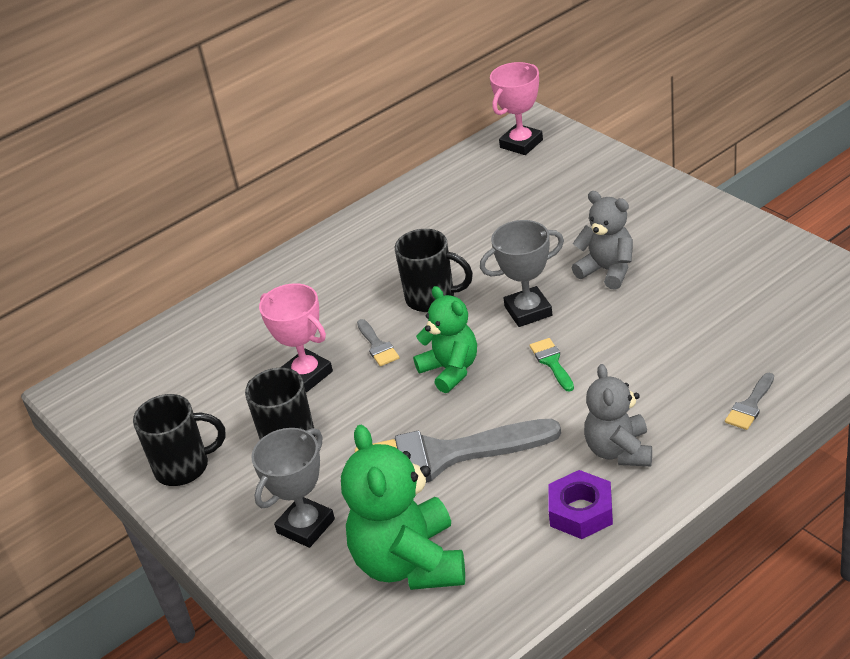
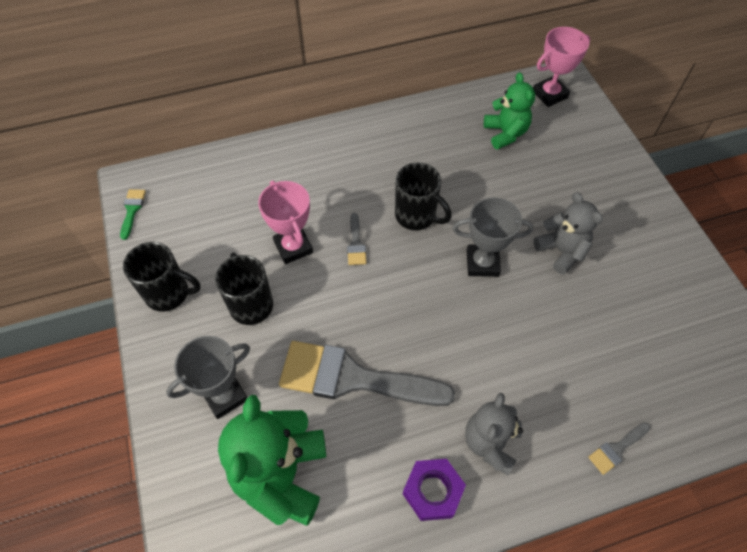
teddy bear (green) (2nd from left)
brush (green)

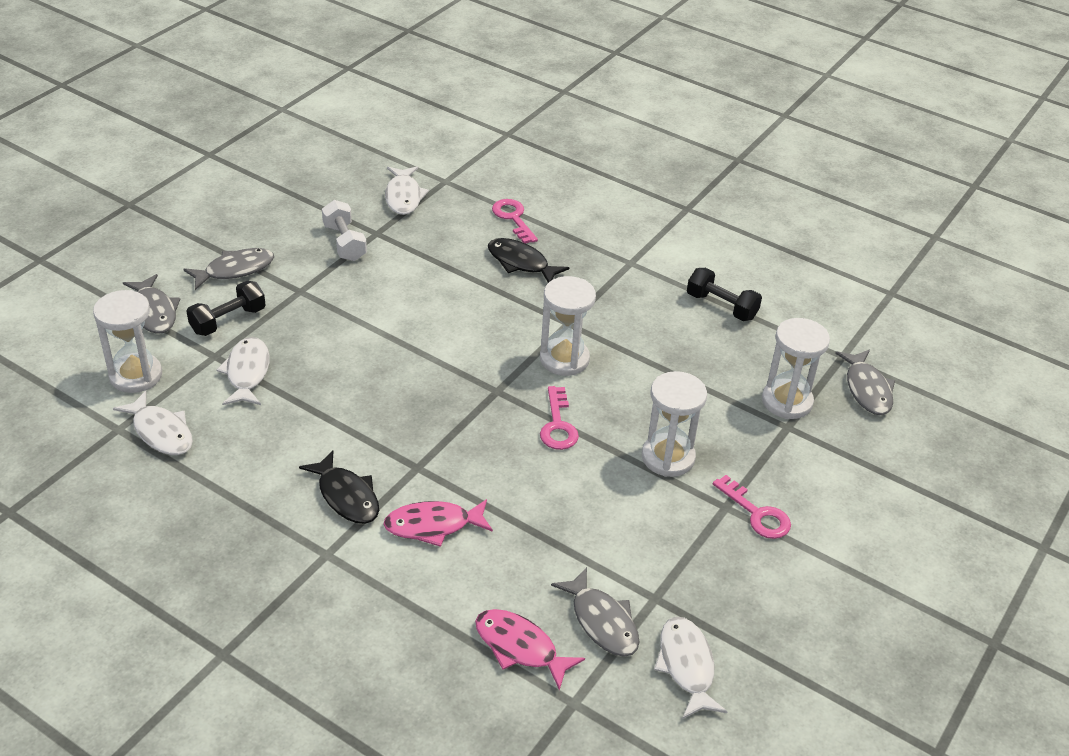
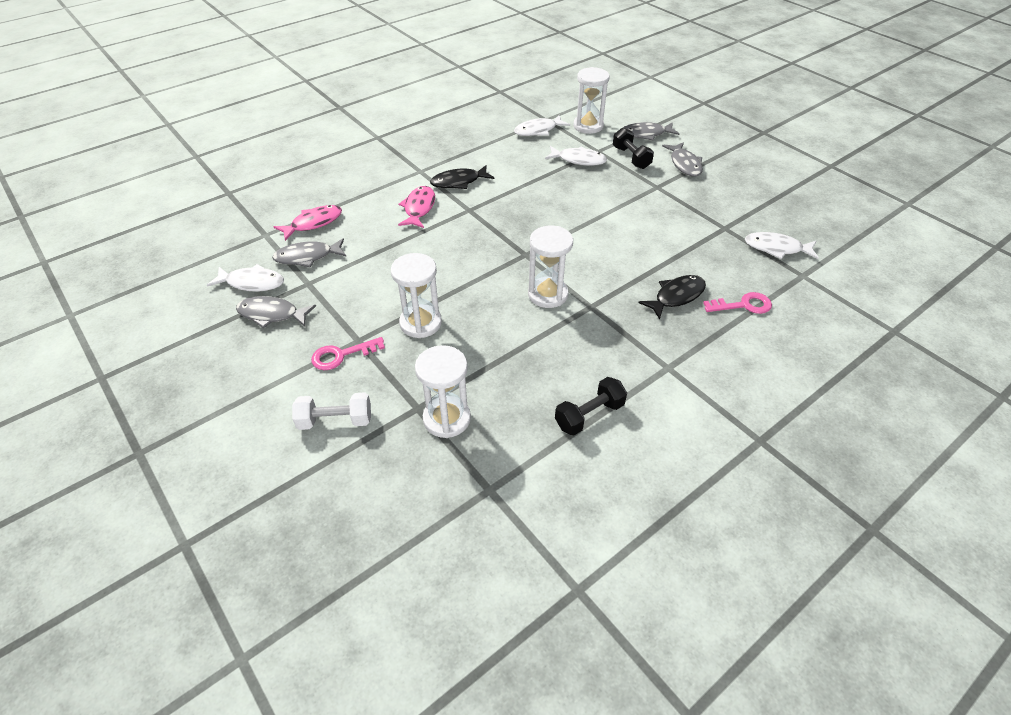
dumbbell (white)
fish (grey) (1st from left)
key (pink) (2nd from left in the first image)

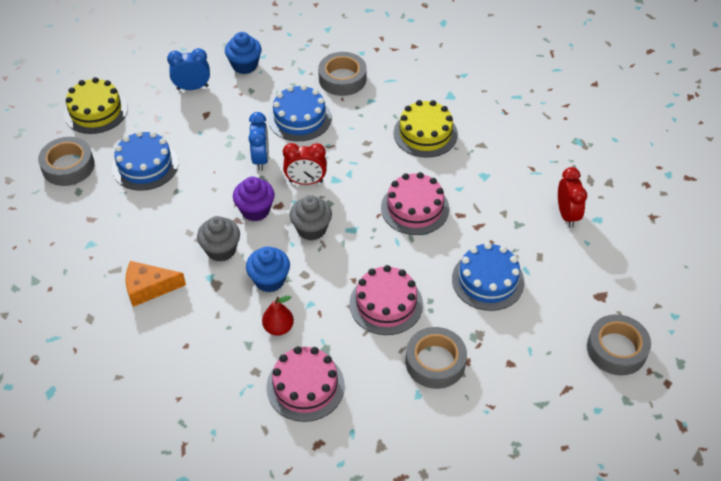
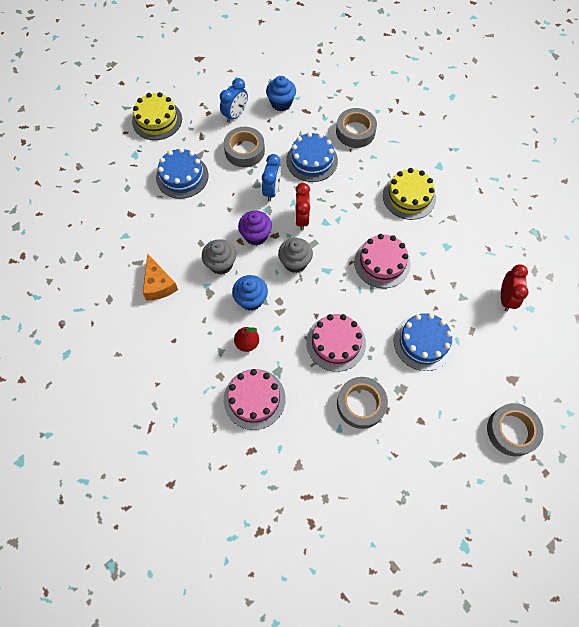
clock (blue) (1st from left)
tape (grey) (1st from left)
clock (red) (1st from left)
cheese (orange)

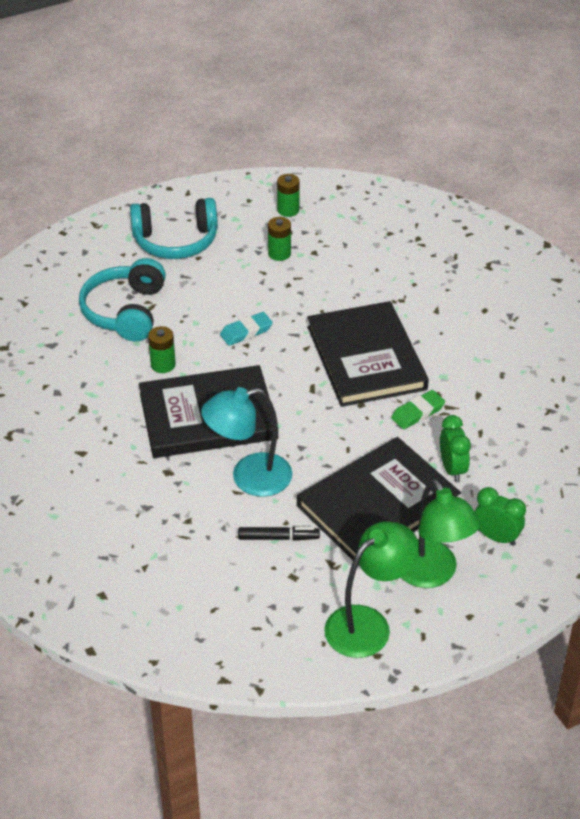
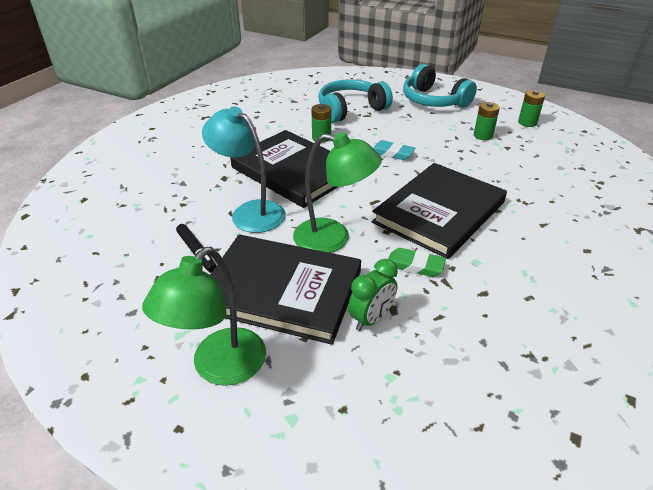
clock (green) (2nd from left in the first image)
lamp (green) (2nd from left)

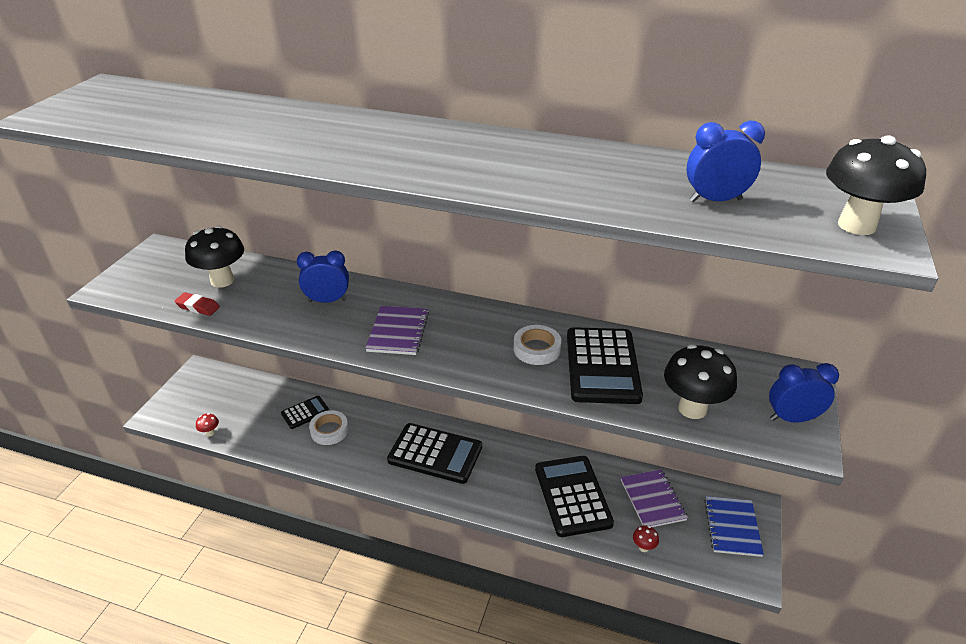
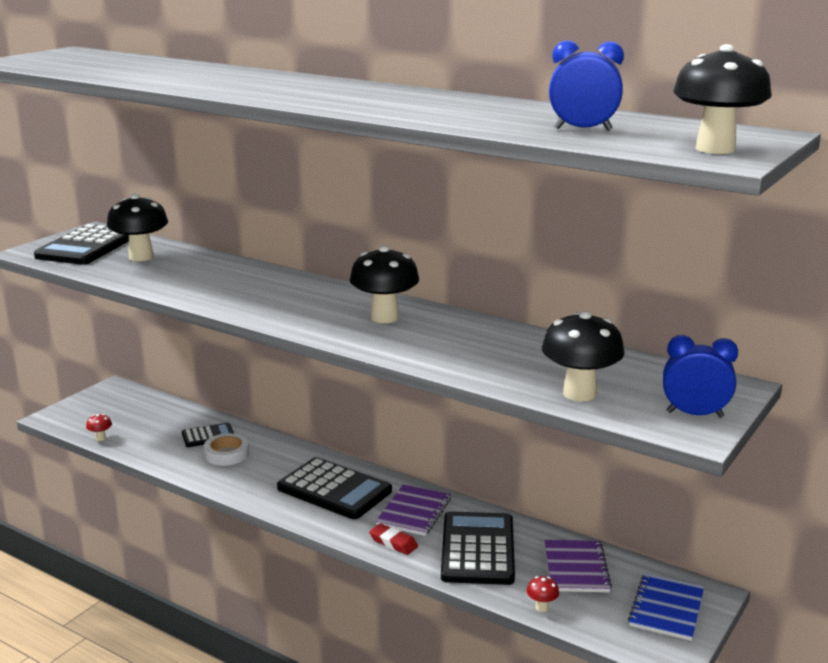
clock (blue) (1st from left in the first image)
eraser (red)
notebook (purple) (1st from left)
tape (white) (2nd from left in the first image)
calculator (black) (1st from left)
mushroom (black) (2nd from left)

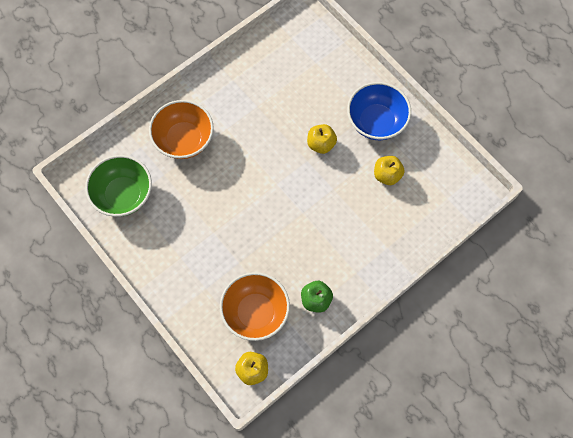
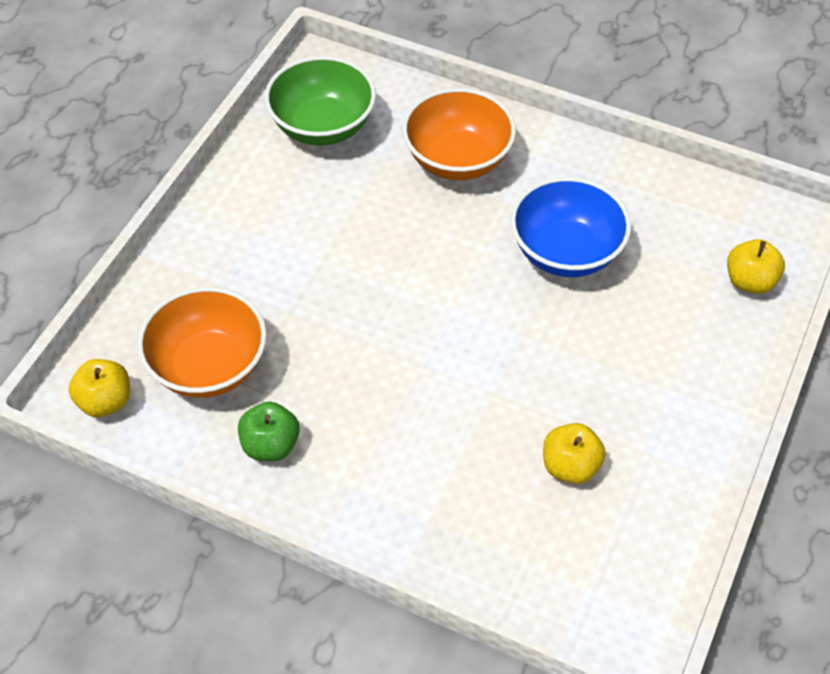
bowl (blue)
apple (yellow) (3rd from left)

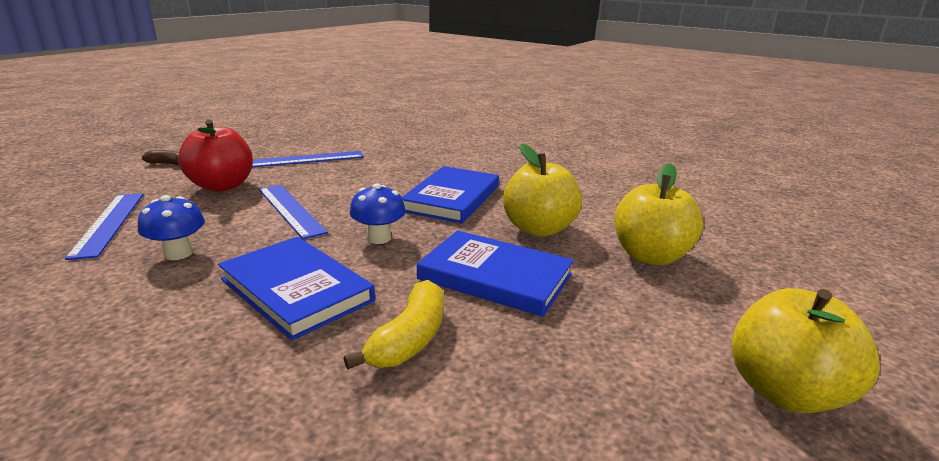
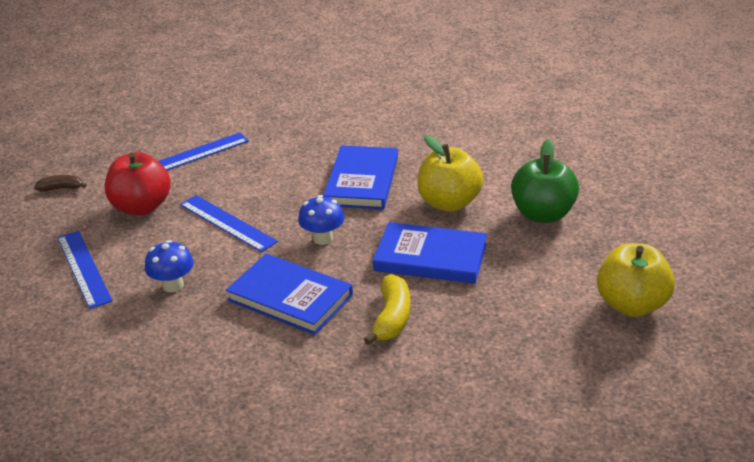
apple (green)

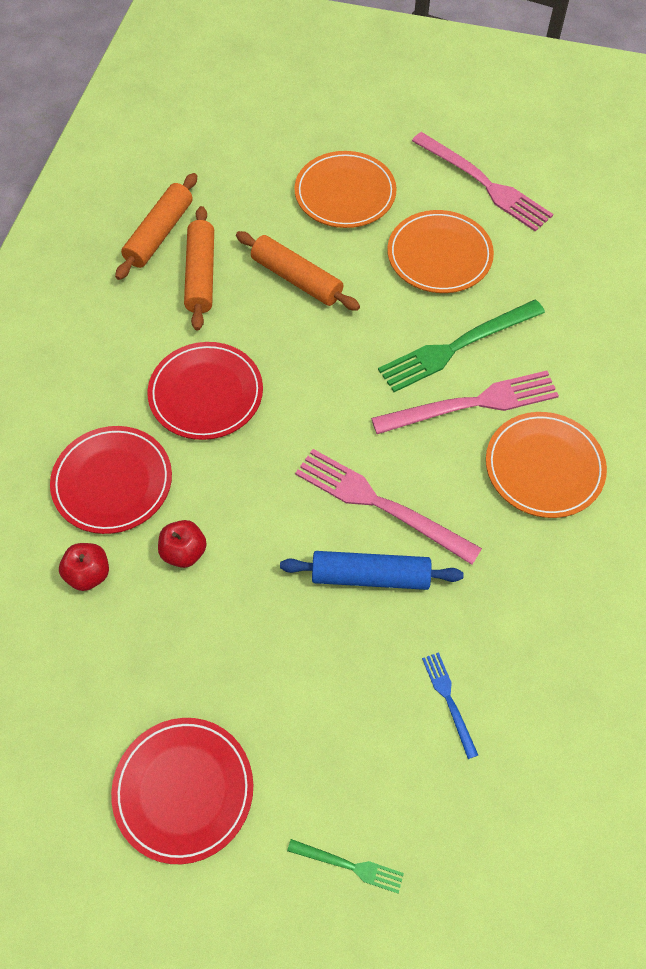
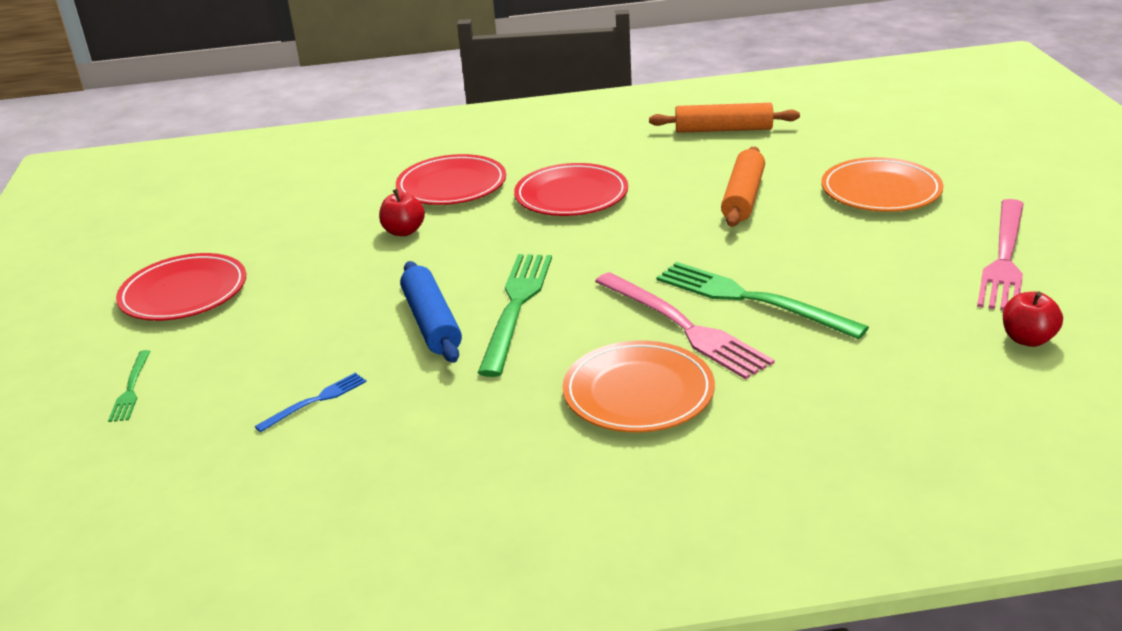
rolling pin (orange) (2nd from left in the first image)
plate (orange) (2nd from left in the first image)
fork (green) (2nd from left)
apple (red) (2nd from left)

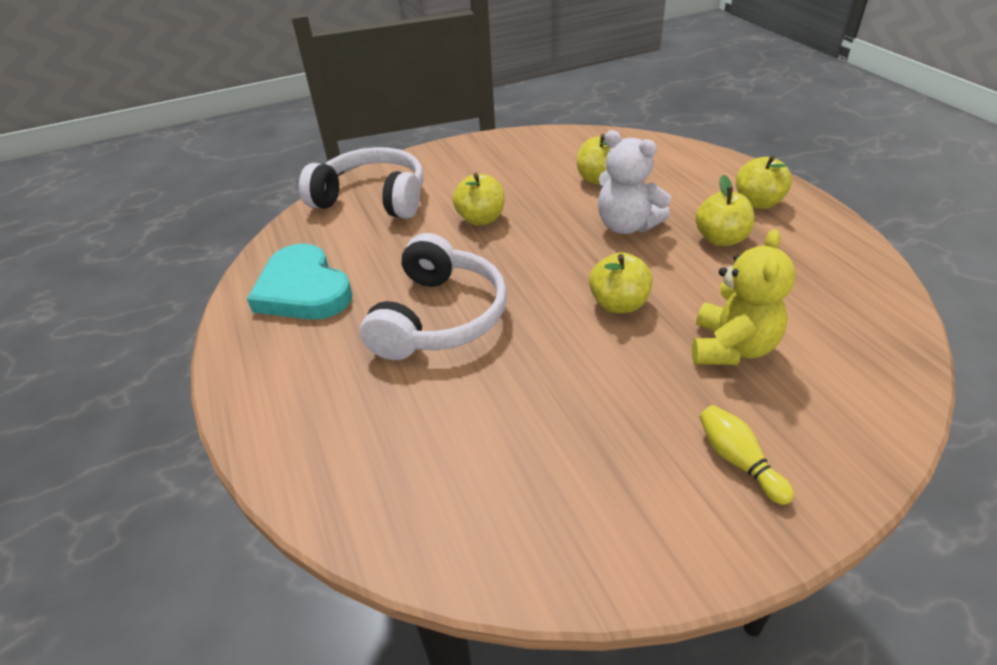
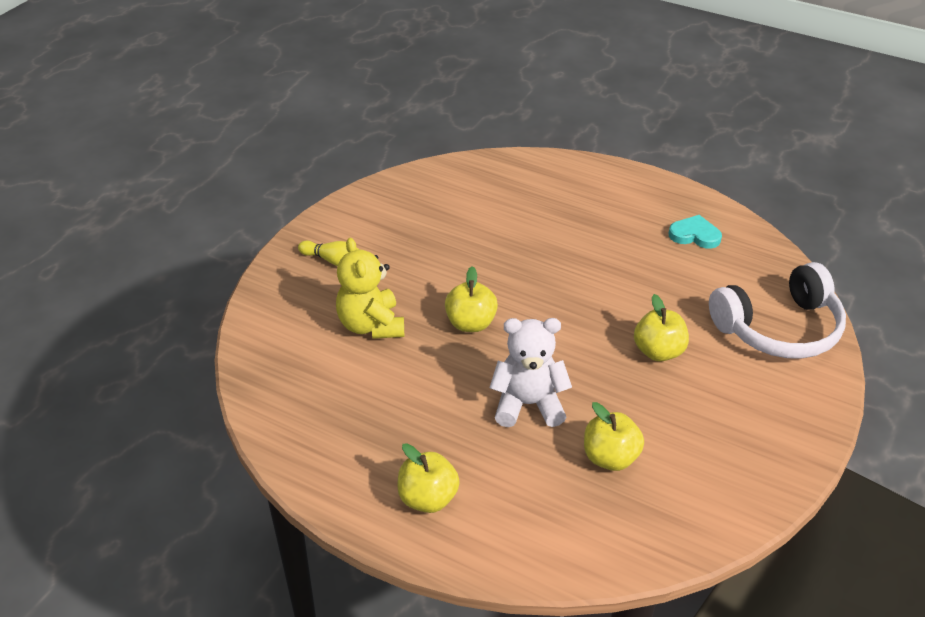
apple (yellow) (4th from left in the first image)
headphones (white) (2nd from left in the first image)
heart (turquoise)

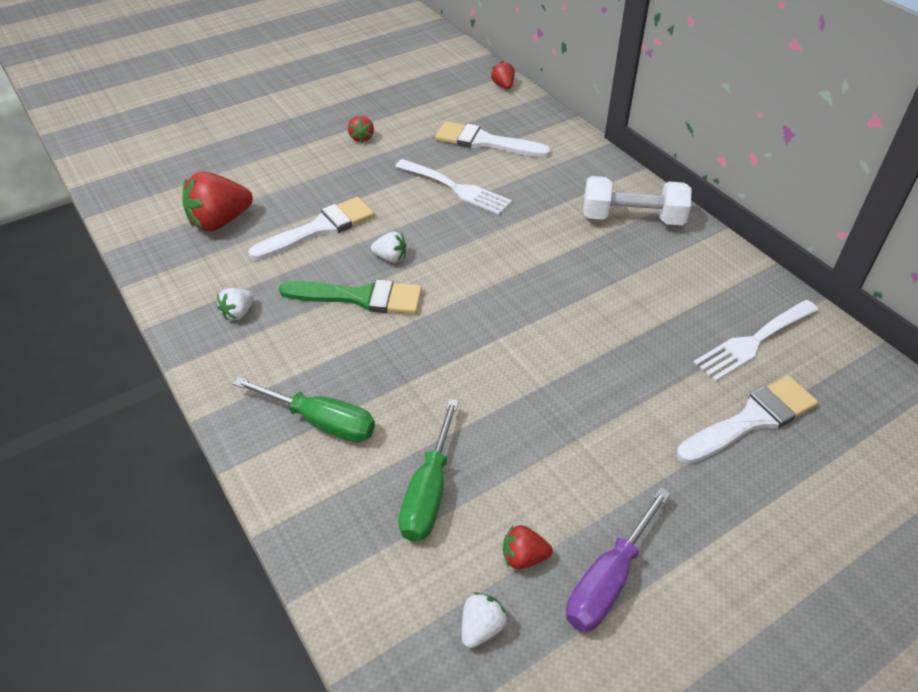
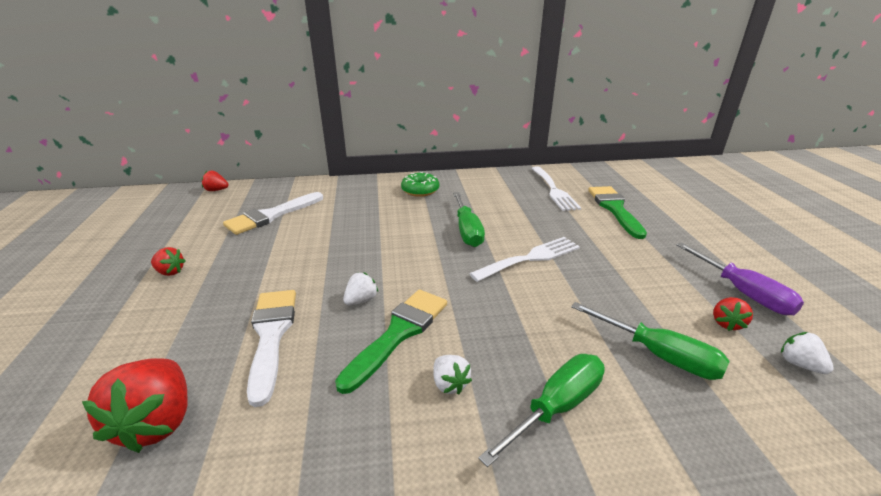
fork (white) (1st from left)
donut (green)
strawberry (white) (2nd from left)
brush (green) (2nd from left)
screwdriver (green) (1st from left)

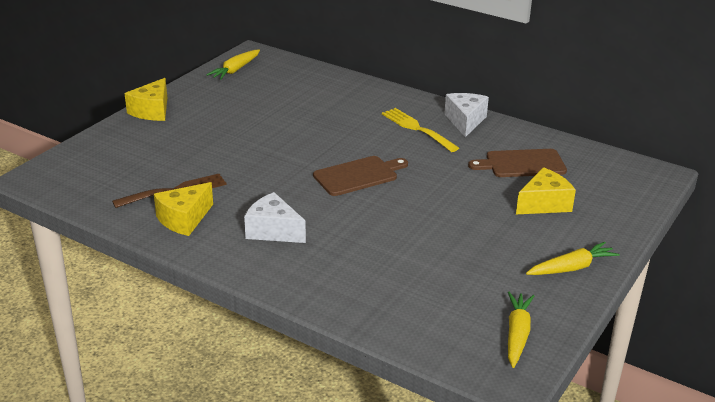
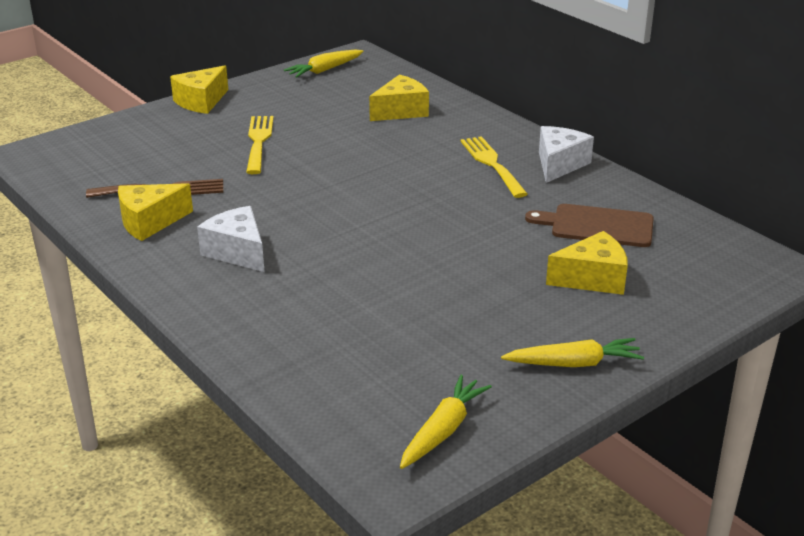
cutting board (brown) (1st from left in the first image)
cheese (yellow) (3rd from left)
fork (yellow) (1st from left)

